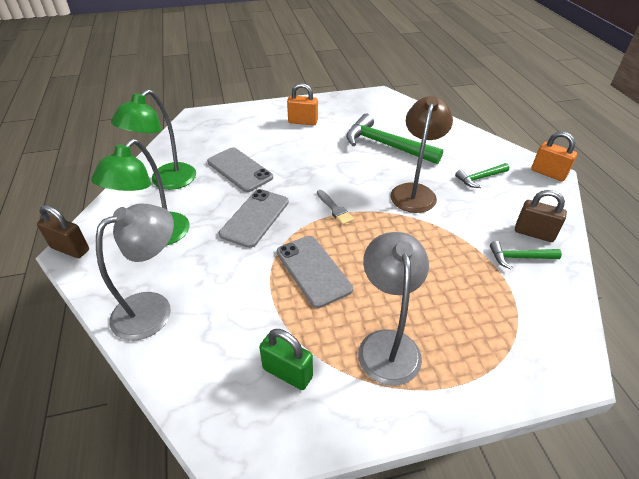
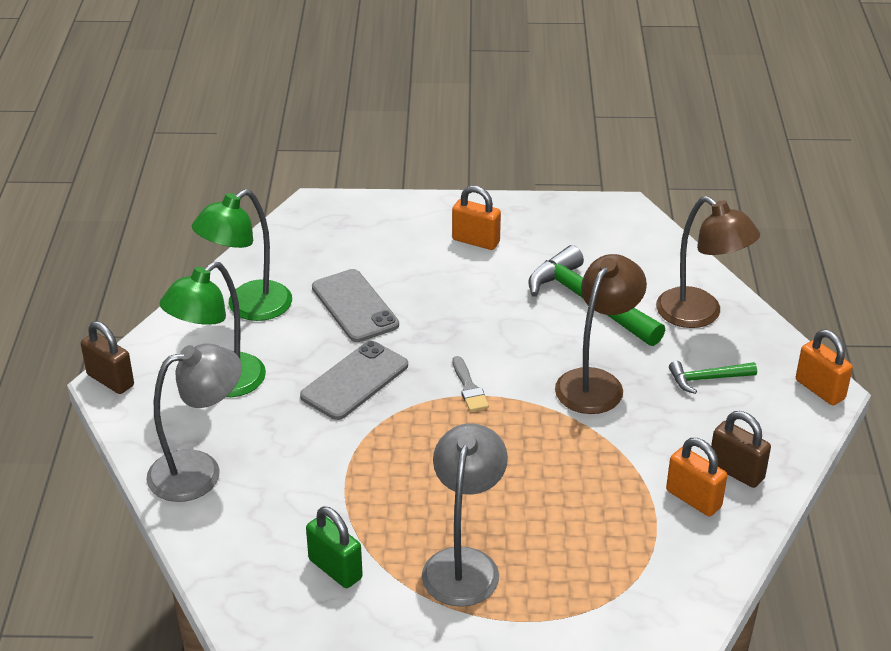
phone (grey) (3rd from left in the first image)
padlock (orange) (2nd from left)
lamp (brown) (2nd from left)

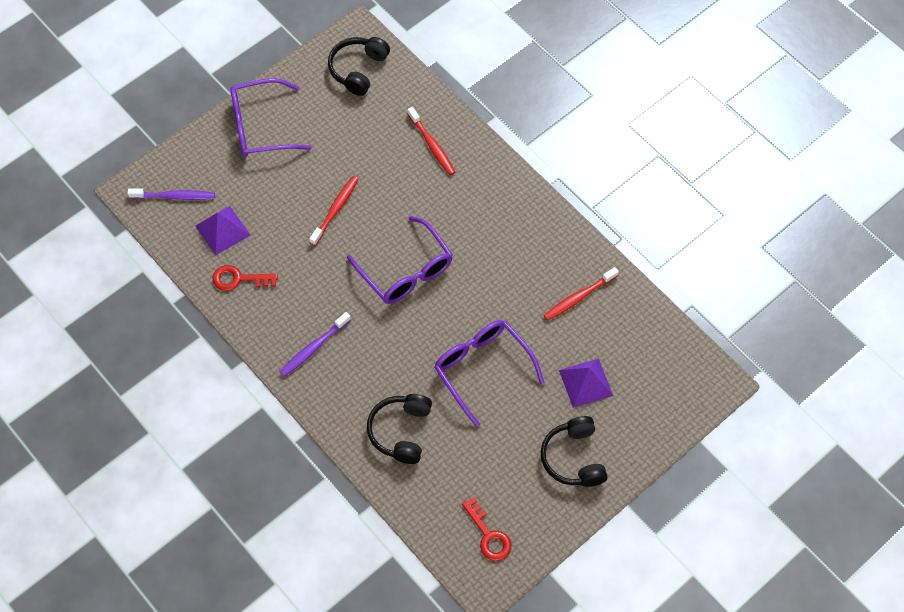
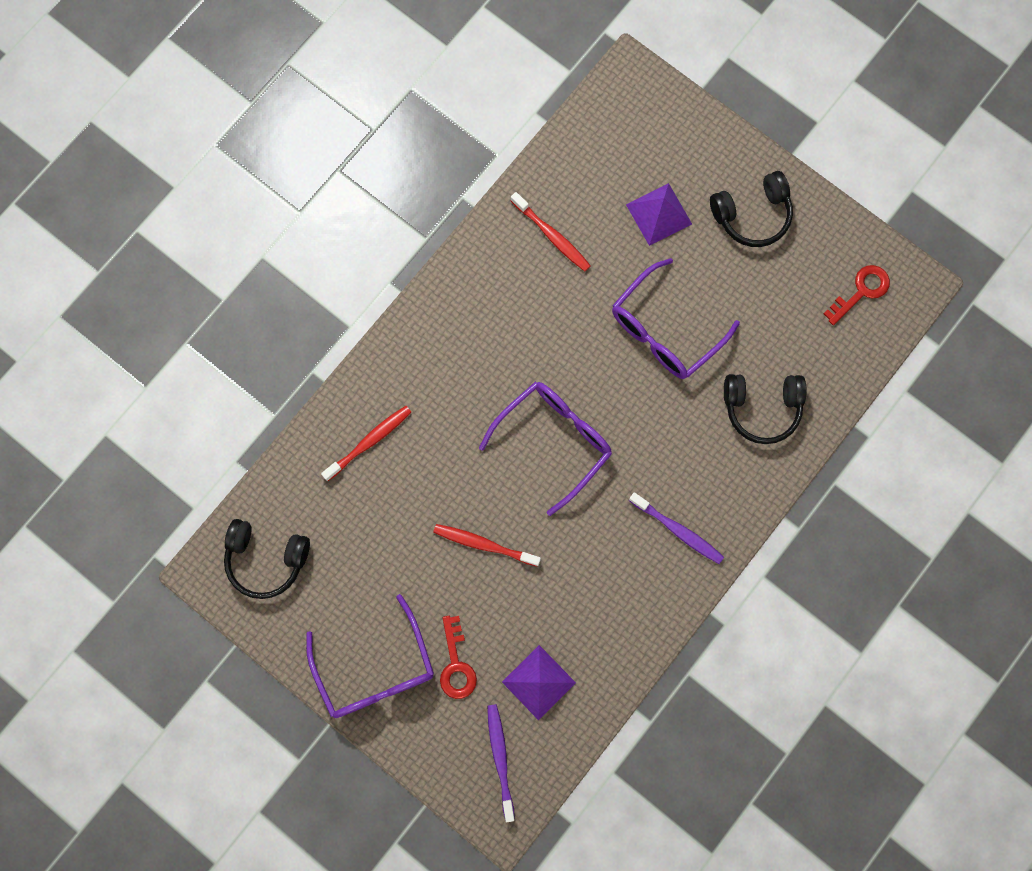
key (red) (1st from left)

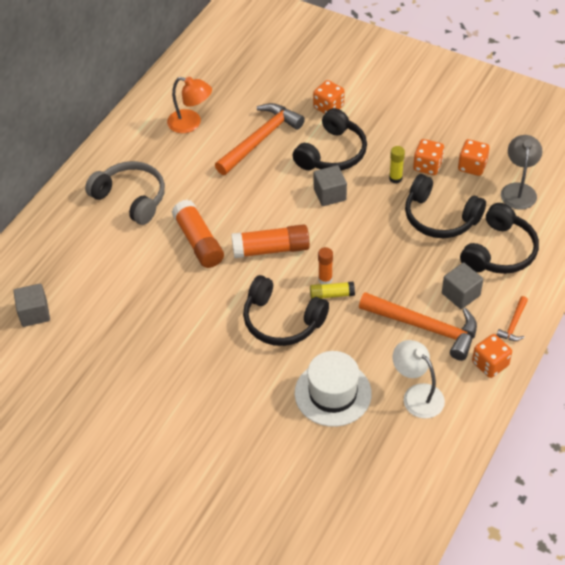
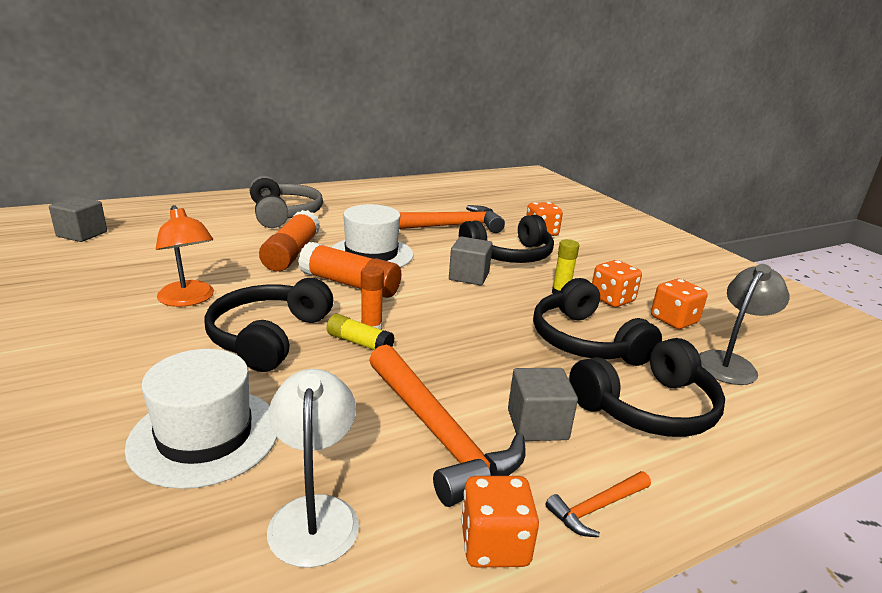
lamp (orange)
headphones (black) (1st from left)
hat (white) (2nd from left)

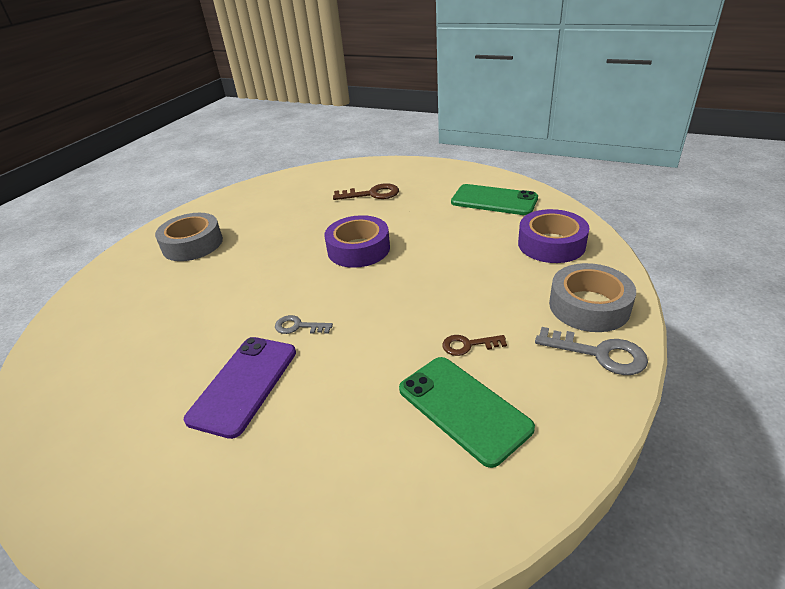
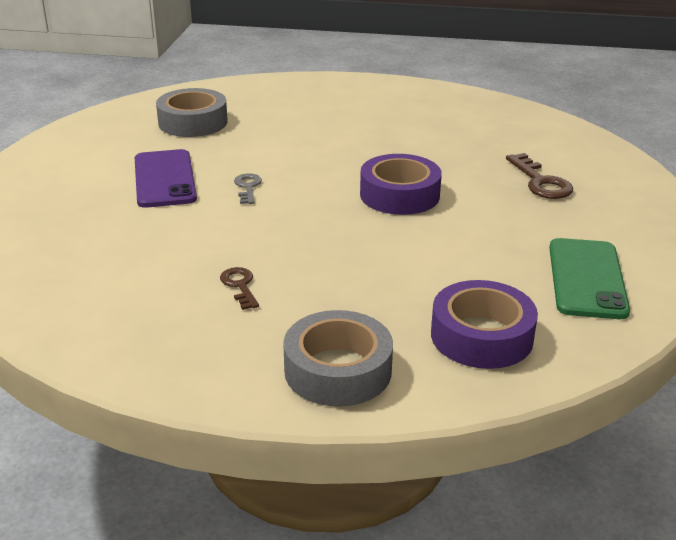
tape (grey) (1st from left)
key (grey) (2nd from left in the first image)
phone (purple)
phone (green) (1st from left in the first image)

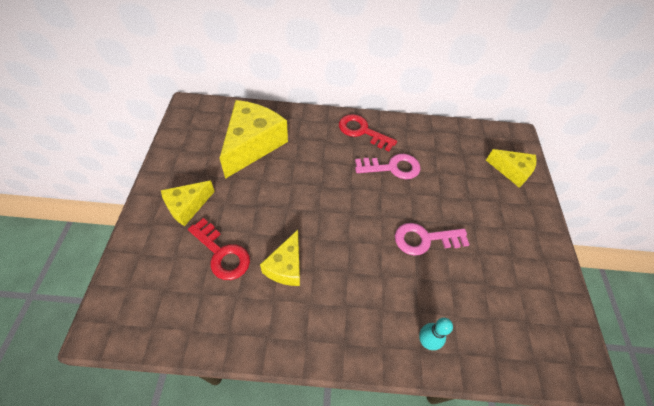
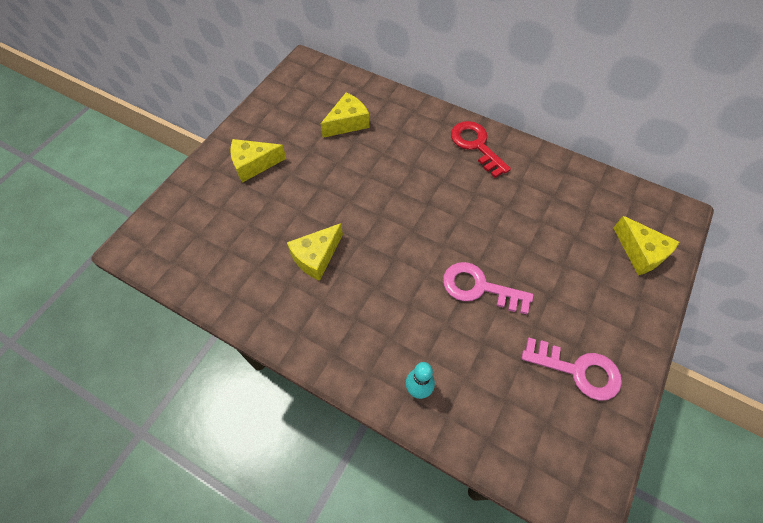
cheese (yellow) (3rd from left)
key (pink) (2nd from left)
key (red) (1st from left in the first image)

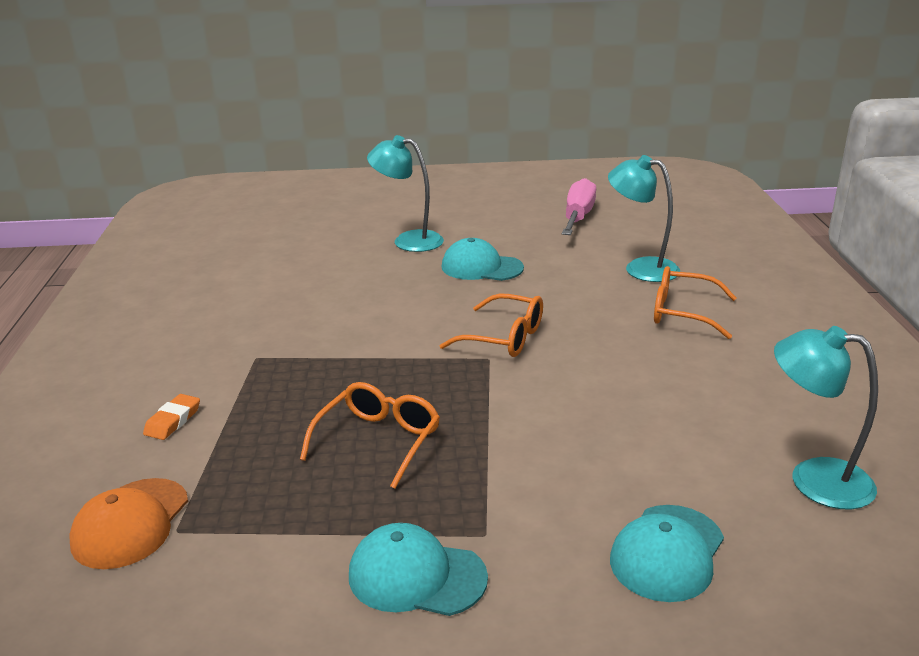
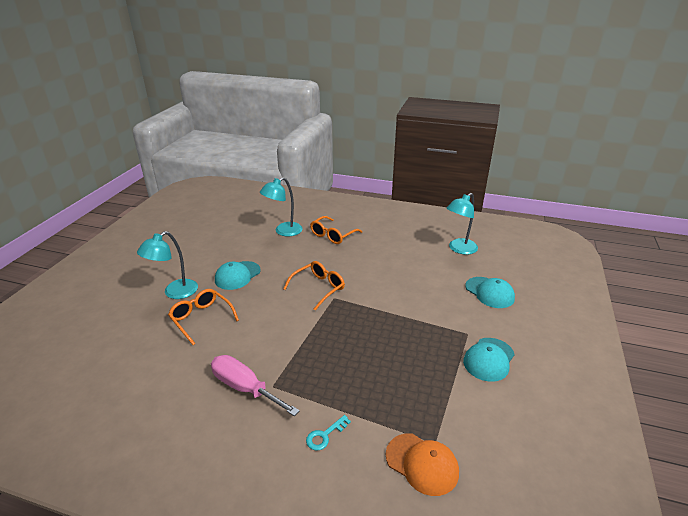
screwdriver (pink)
glasses (orange) (1st from left)
key (turquoise)

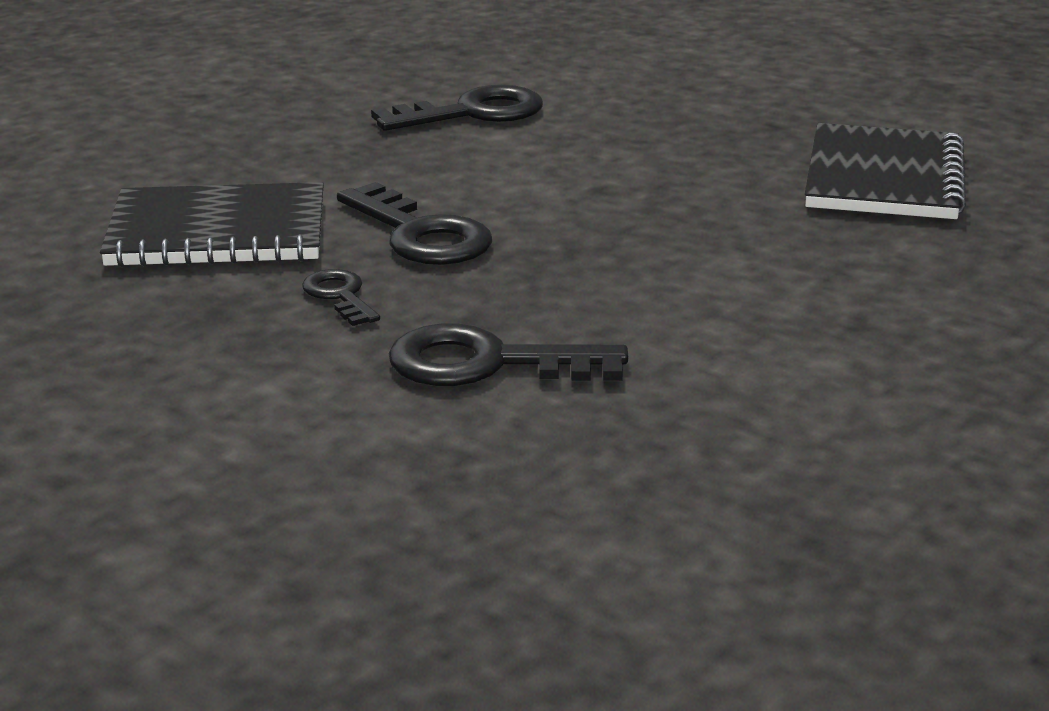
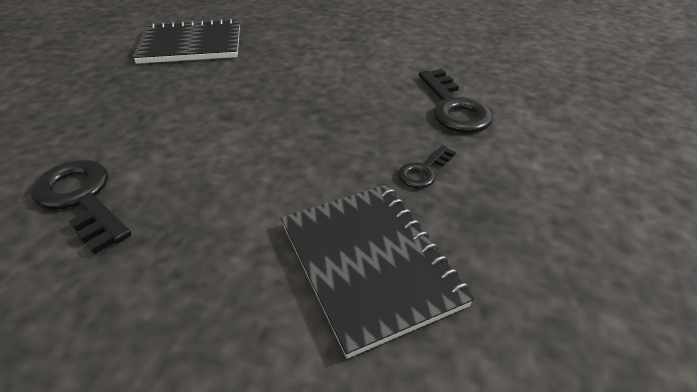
key (black) (2nd from left in the first image)

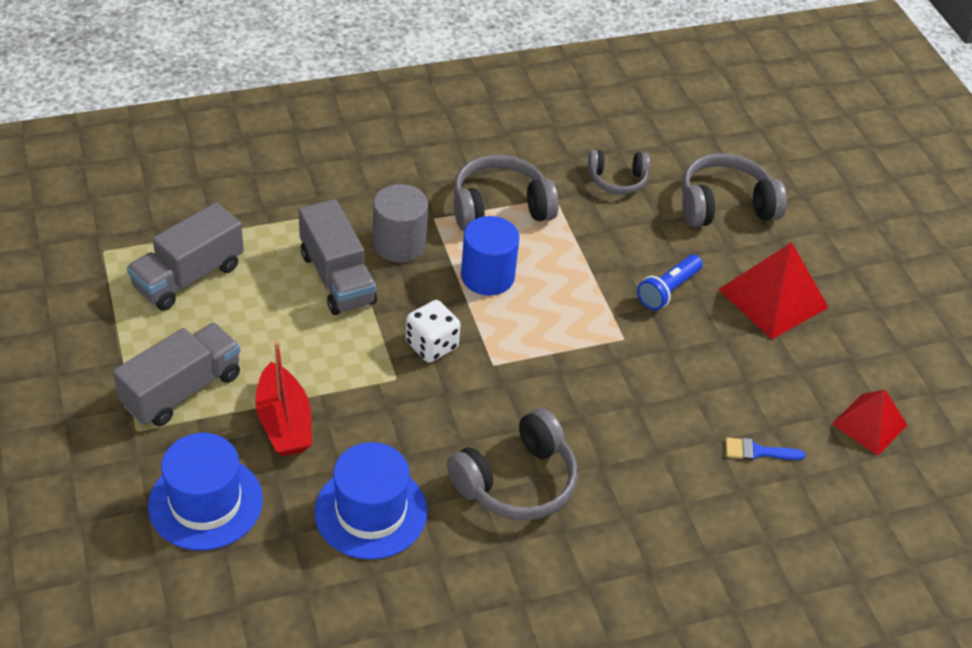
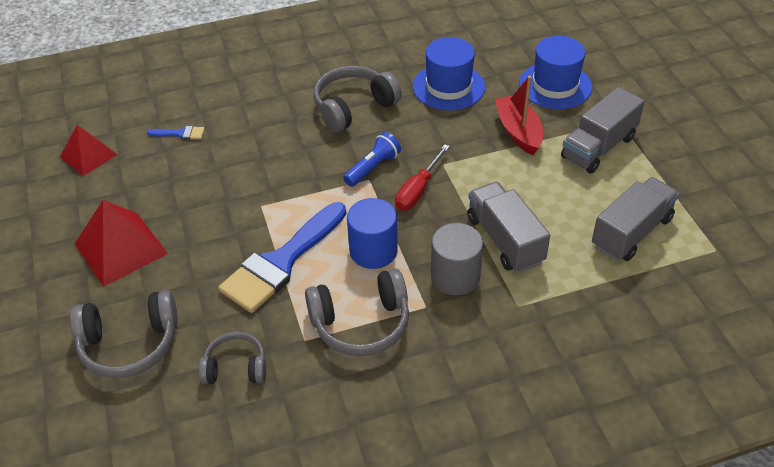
flashlight (blue)
screwdriver (red)
brush (blue) (2nd from left)

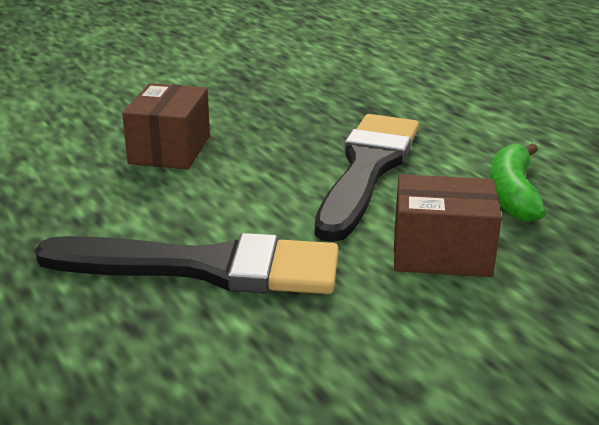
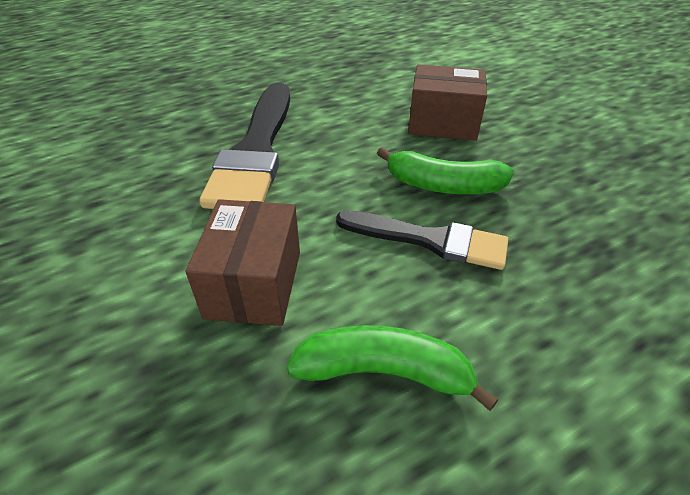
brush (black) (2nd from left)
banana (green) (2nd from left)

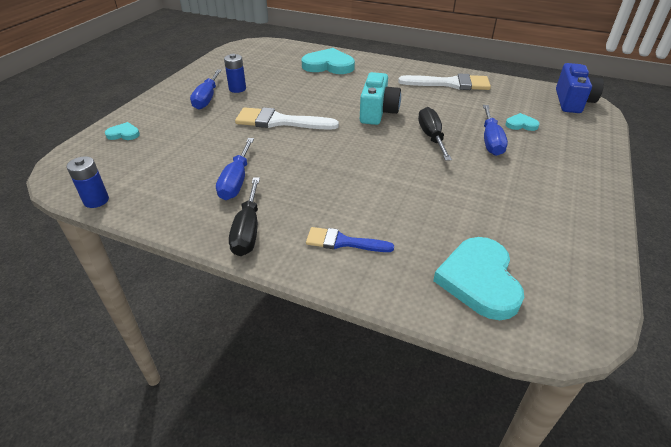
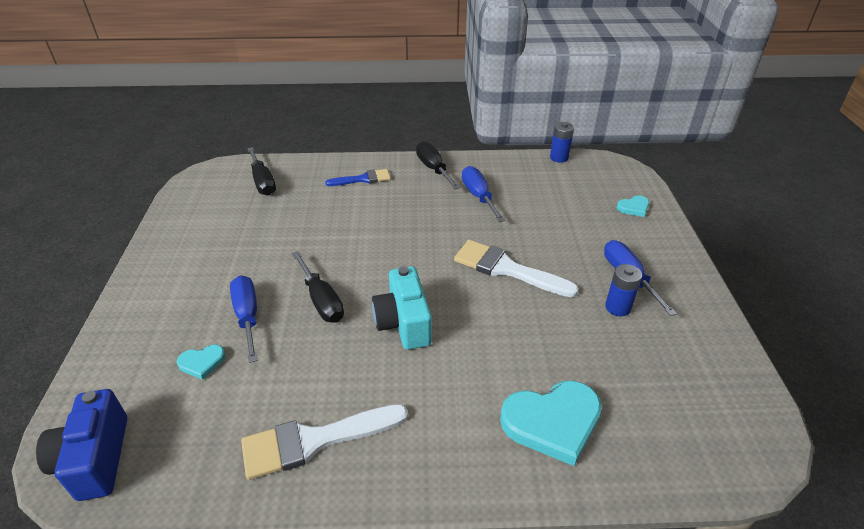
brush (white) (2nd from left)
screwdriver (black) (1st from left)

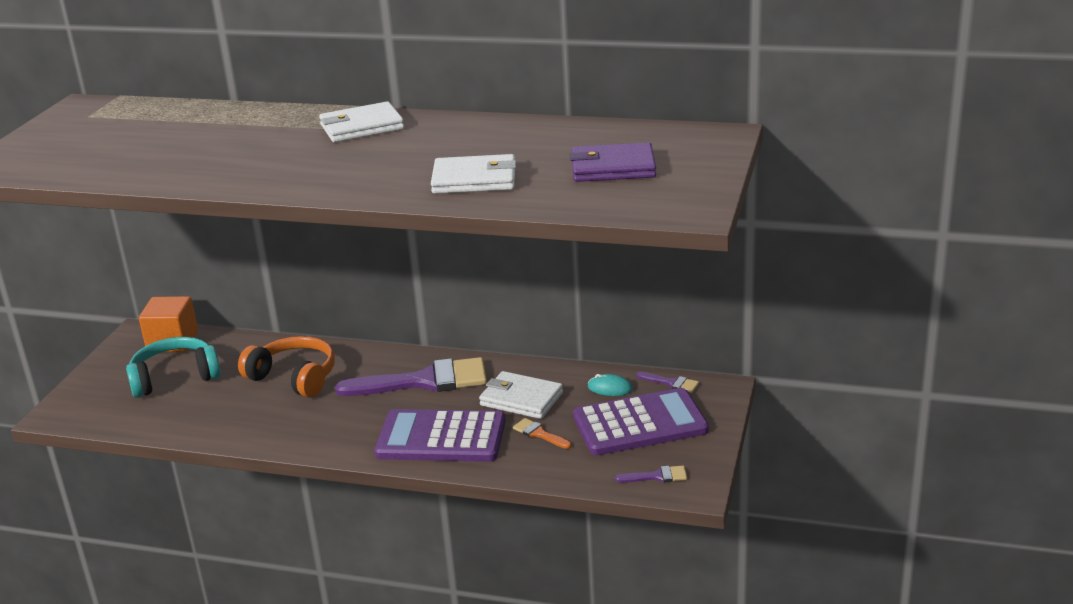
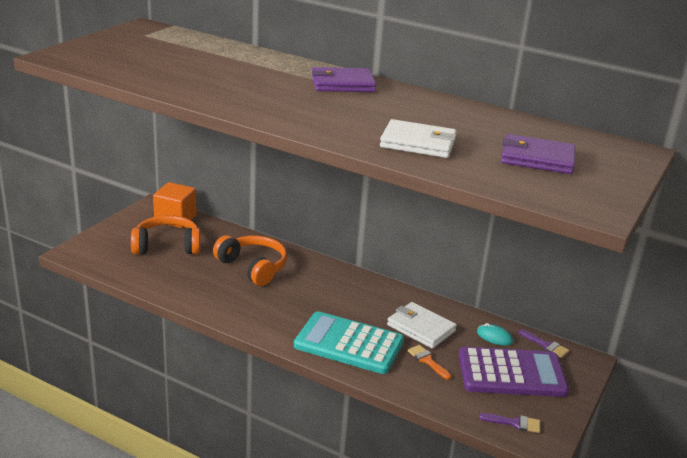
wallet (purple) (1st from left)
headphones (orange) (1st from left)
brush (purple) (1st from left in the first image)
calculator (turquoise)

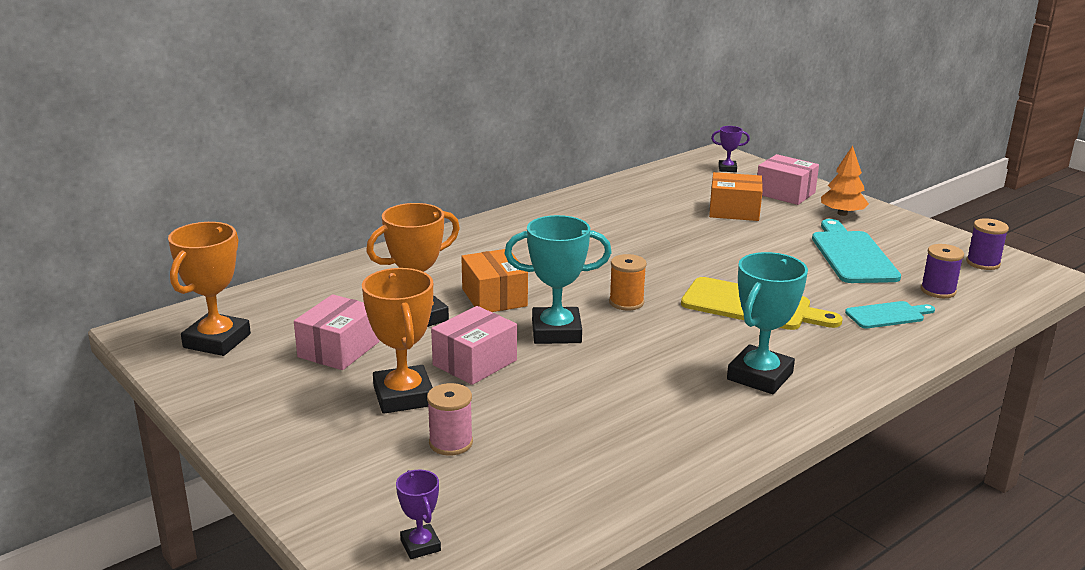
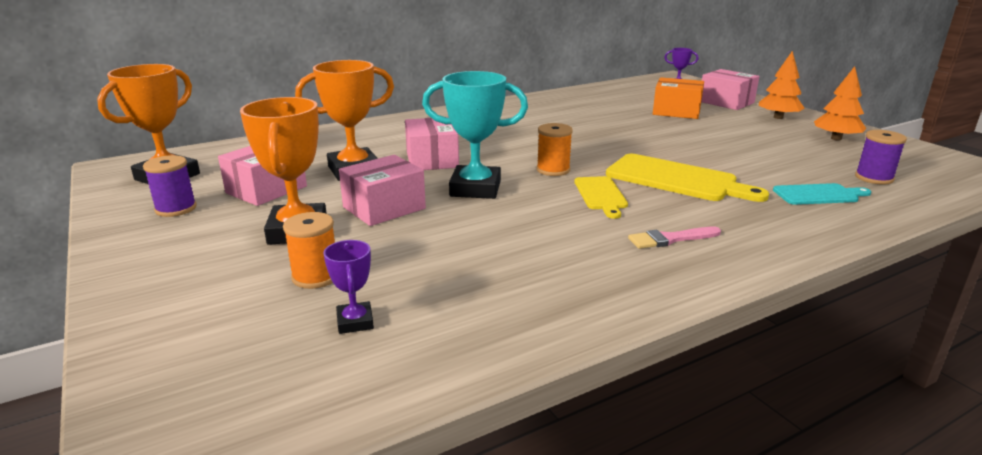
spool (purple) (1st from left)
cutting board (turquoise) (1st from left in the first image)
box (pink) (3rd from left)
brush (pink)
spool (orange) (1st from left)
trophy (purple) (1st from left)
tree (orange) (2nd from left)
cutting board (yellow) (1st from left)

